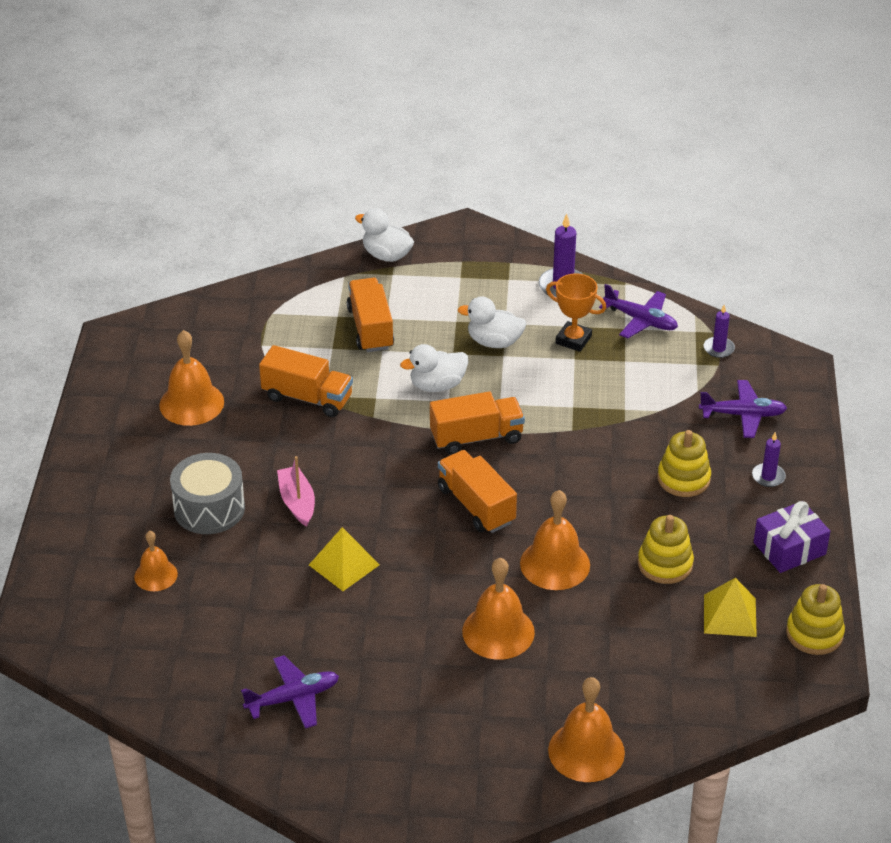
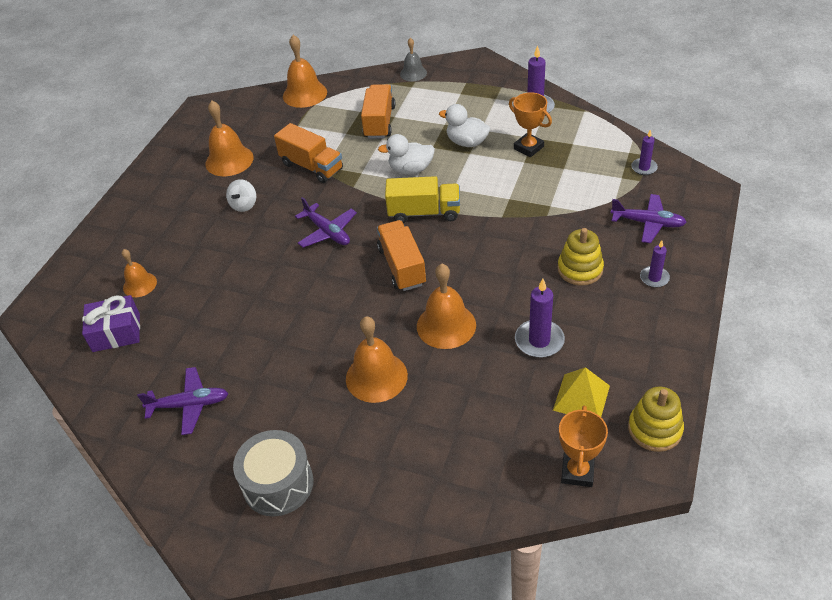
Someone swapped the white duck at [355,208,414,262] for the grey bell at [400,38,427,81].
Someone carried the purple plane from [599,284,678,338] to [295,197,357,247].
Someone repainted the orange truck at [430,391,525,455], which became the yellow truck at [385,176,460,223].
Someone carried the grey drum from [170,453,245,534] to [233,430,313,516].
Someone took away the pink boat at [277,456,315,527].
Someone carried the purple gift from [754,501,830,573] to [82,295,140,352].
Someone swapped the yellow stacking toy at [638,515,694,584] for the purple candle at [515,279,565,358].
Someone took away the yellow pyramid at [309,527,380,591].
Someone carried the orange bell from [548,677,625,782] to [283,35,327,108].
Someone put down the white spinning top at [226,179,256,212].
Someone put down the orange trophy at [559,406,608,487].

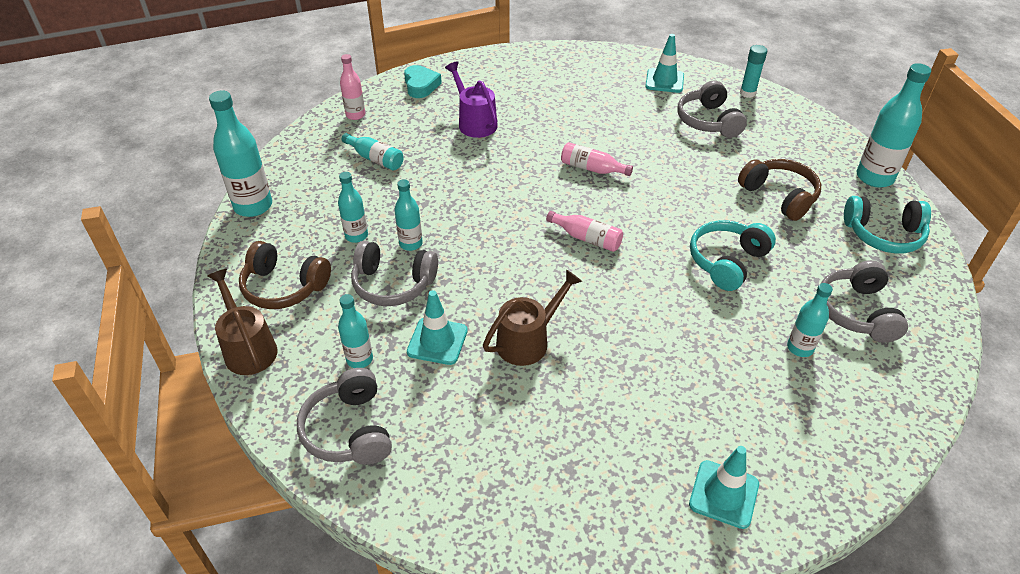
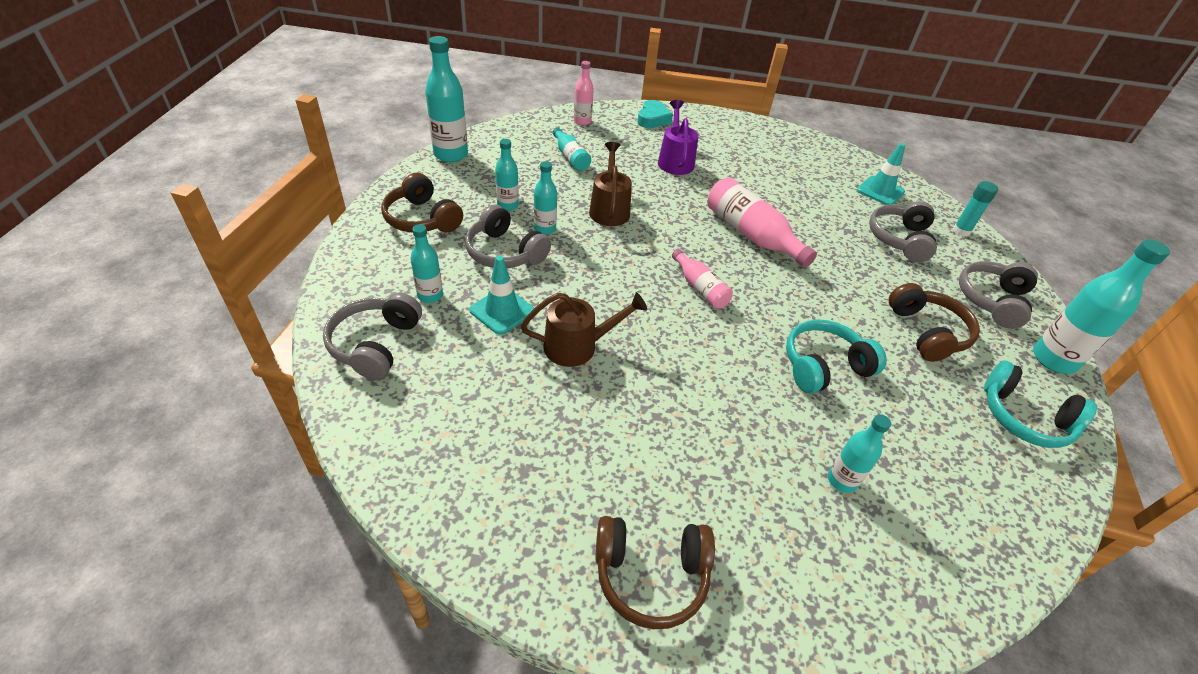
Someone scaled the pink bottle at [561,142,633,176] by 1.72.
Someone carried the grey headphones from [820,260,908,343] to [959,261,1038,329].
Someone carried the brown watering can from [208,269,277,375] to [589,142,632,226].
Someone swapped the turquoise traffic cone at [689,446,759,529] for the brown headphones at [595,516,715,629].

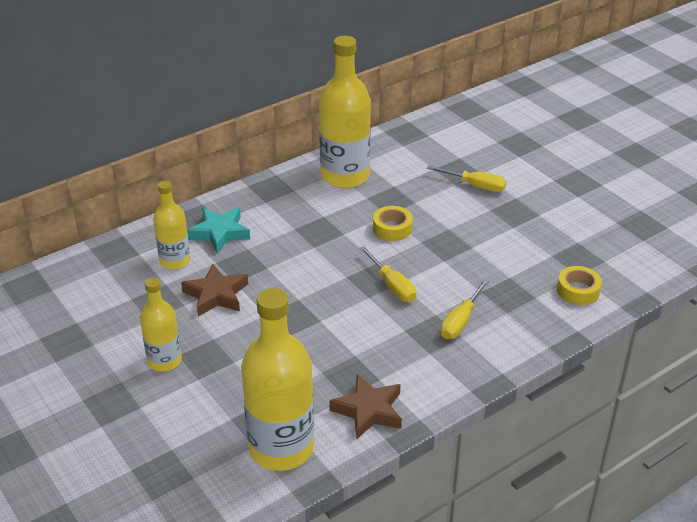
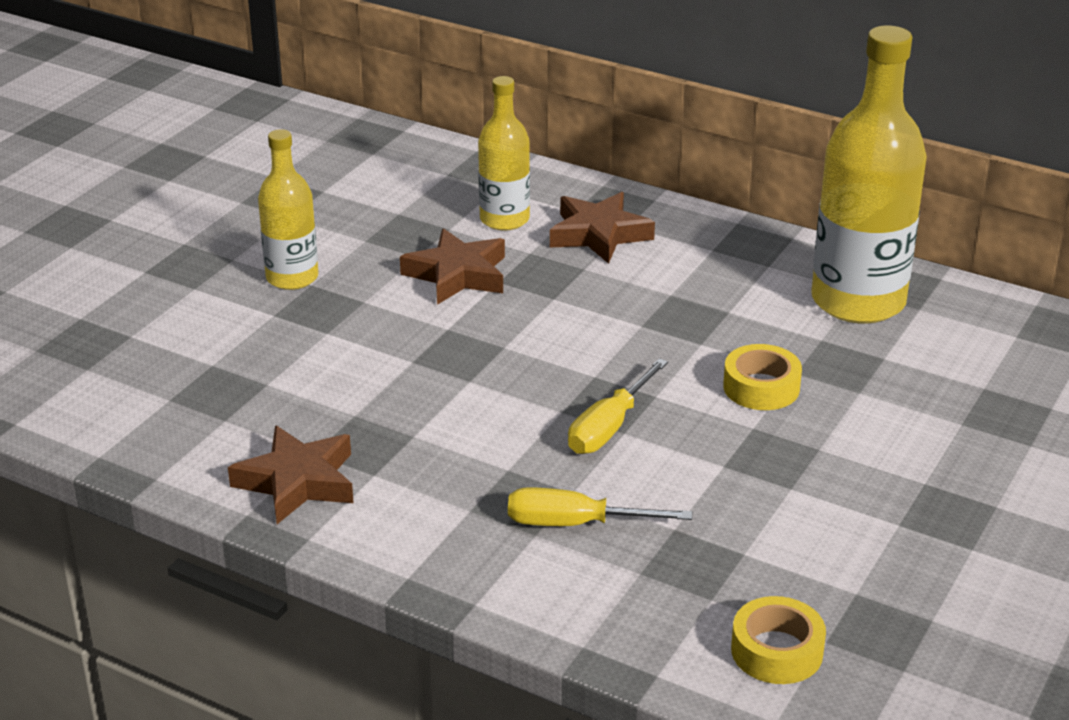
Someone took away the yellow screwdriver at [427,166,507,192].
Someone repainted the turquoise star at [187,208,250,254], which became the brown star at [550,192,655,264].
Someone took away the yellow bottle at [241,288,314,471].

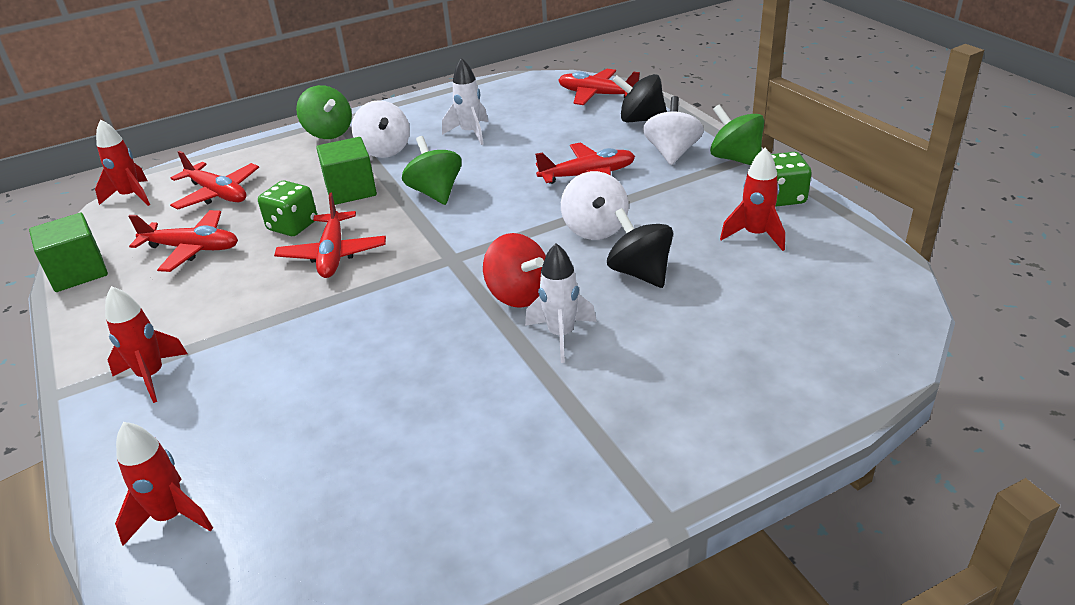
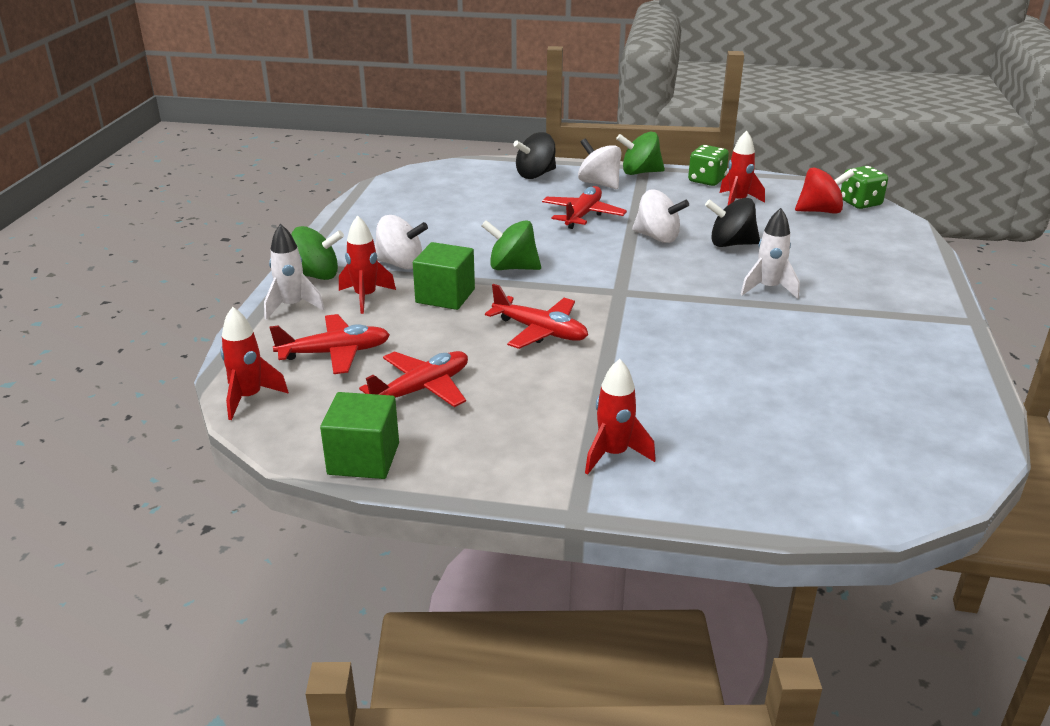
Someone carried the white rocket from [442,58,488,145] to [264,224,324,320].
Someone took away the red plane at [558,69,640,105].
Someone carried the green dice from [258,180,317,236] to [841,166,888,209].
Someone carried the red spinning top from [483,233,546,308] to [795,167,855,214].
Someone carried the red rocket from [115,422,213,546] to [339,215,396,314].

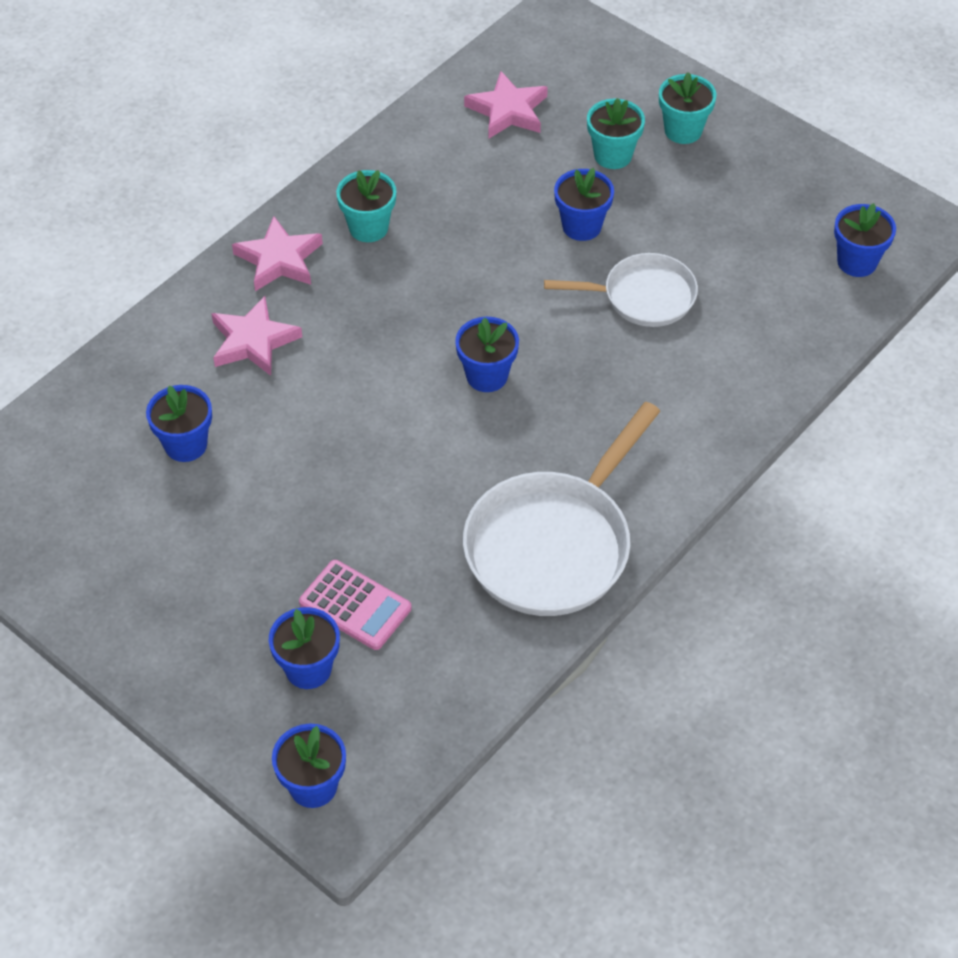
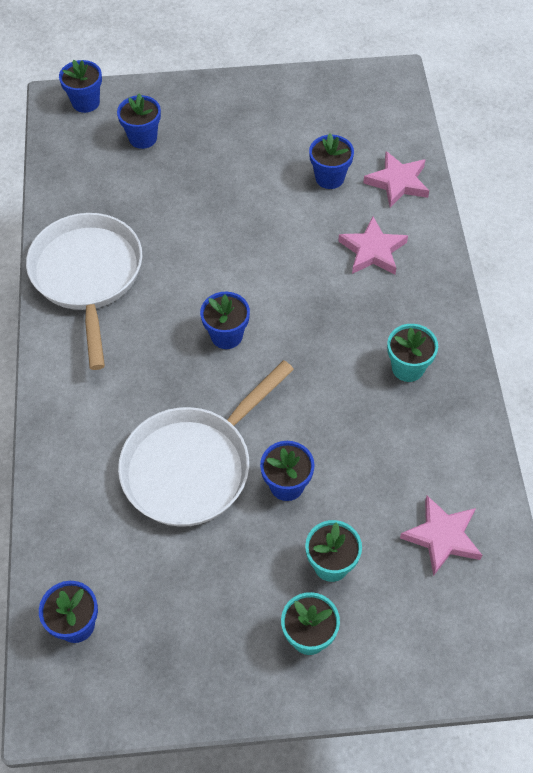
Someone carried the pink star from [232,216,323,291] to [363,151,429,208].
Someone scaled the white pan at [544,253,698,327] by 1.64.
Someone took away the pink calculator at [299,560,412,650].

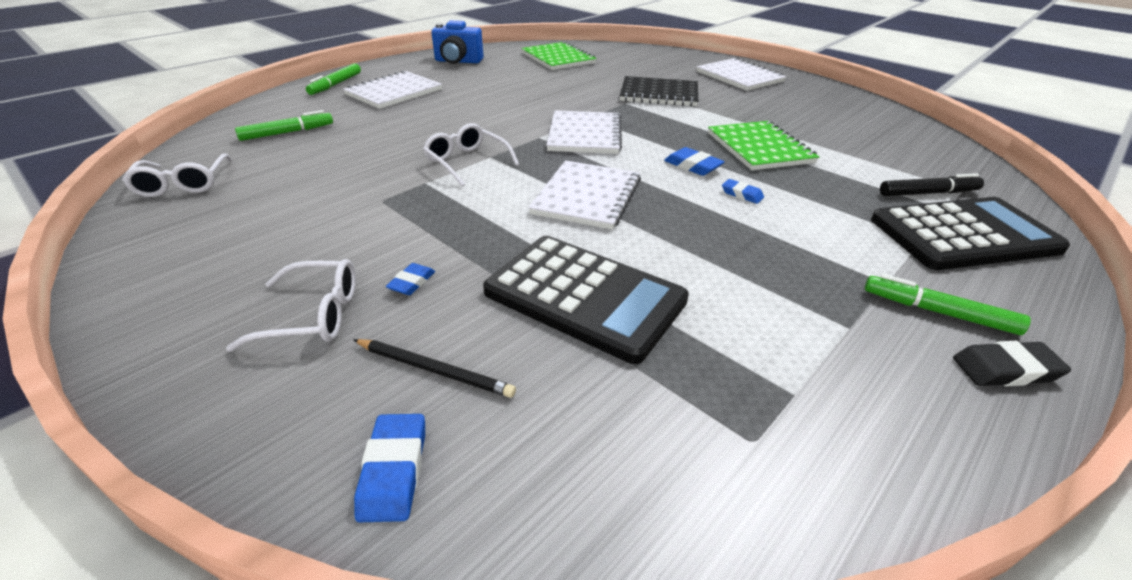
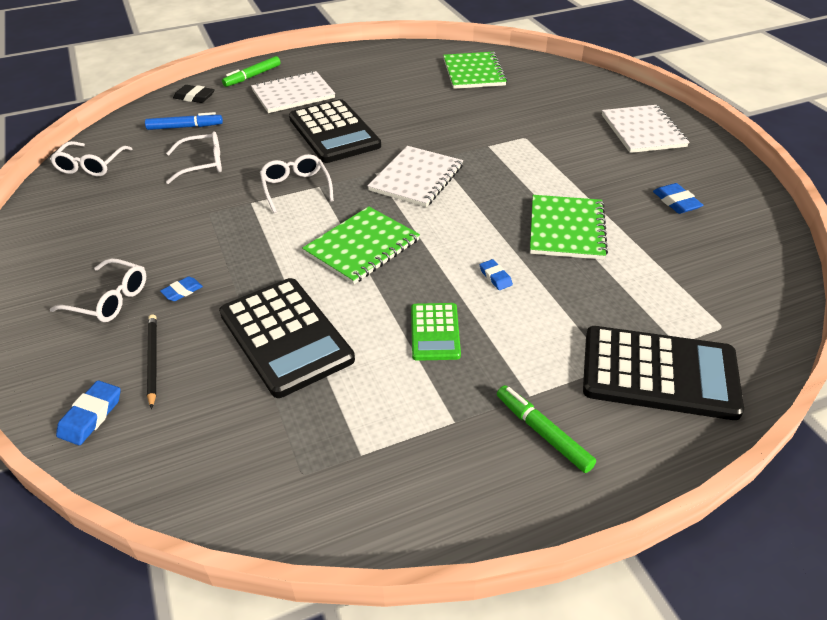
Someone took away the blue camera at [431,20,484,64].
Someone took away the black notebook at [620,76,698,107].
Someone repainted the green marker at [235,110,333,141], which became the blue marker at [145,112,223,130].
Someone carried the blue eraser from [664,147,725,176] to [653,183,703,214].
Someone repainted the white notebook at [529,160,641,230], which became the green notebook at [302,206,420,284].
Someone took away the black marker at [880,173,984,196].
Someone rotated the black pencil at [353,339,516,398] by 150 degrees counterclockwise.
Someone carried the black eraser from [953,341,1071,386] to [173,85,215,103].
Someone put down the black calculator at [289,99,381,163].
Someone put down the white glasses at [166,131,222,184].
Someone put down the green calculator at [411,303,461,361].

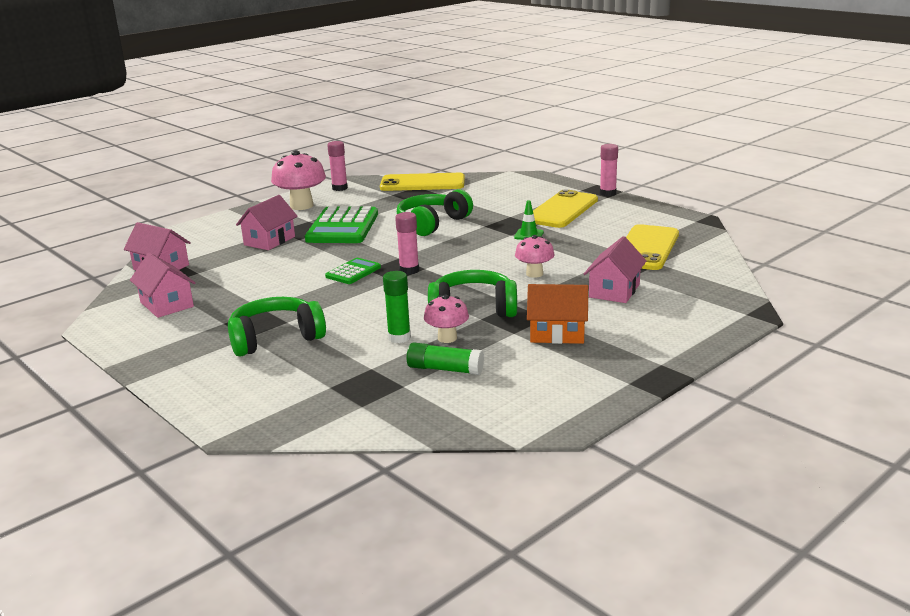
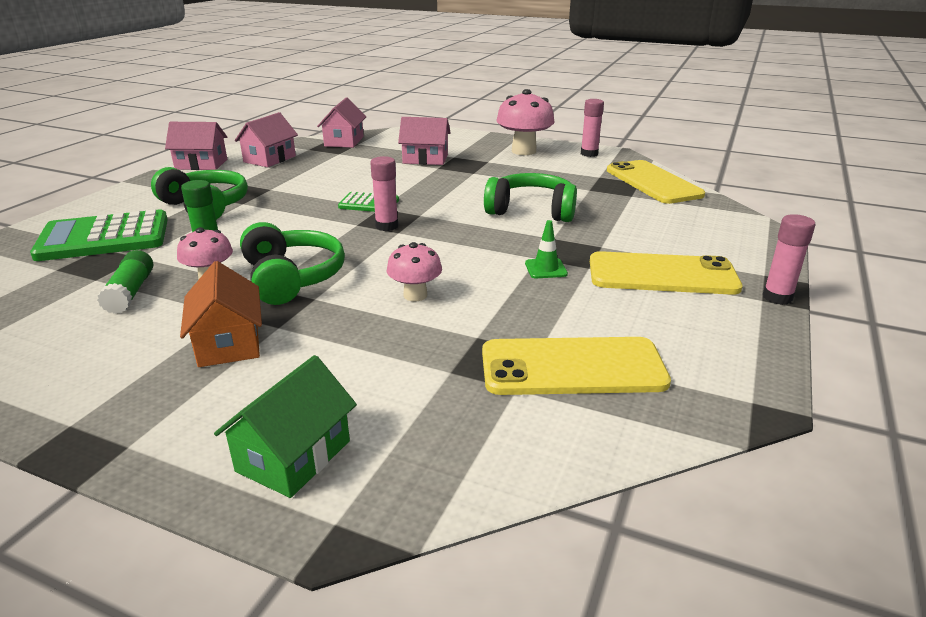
Someone carried the green calculator from [305,206,378,243] to [30,209,168,261].
Someone carried the pink house from [584,236,647,303] to [165,122,227,170].
Someone put down the green house at [214,355,357,498].

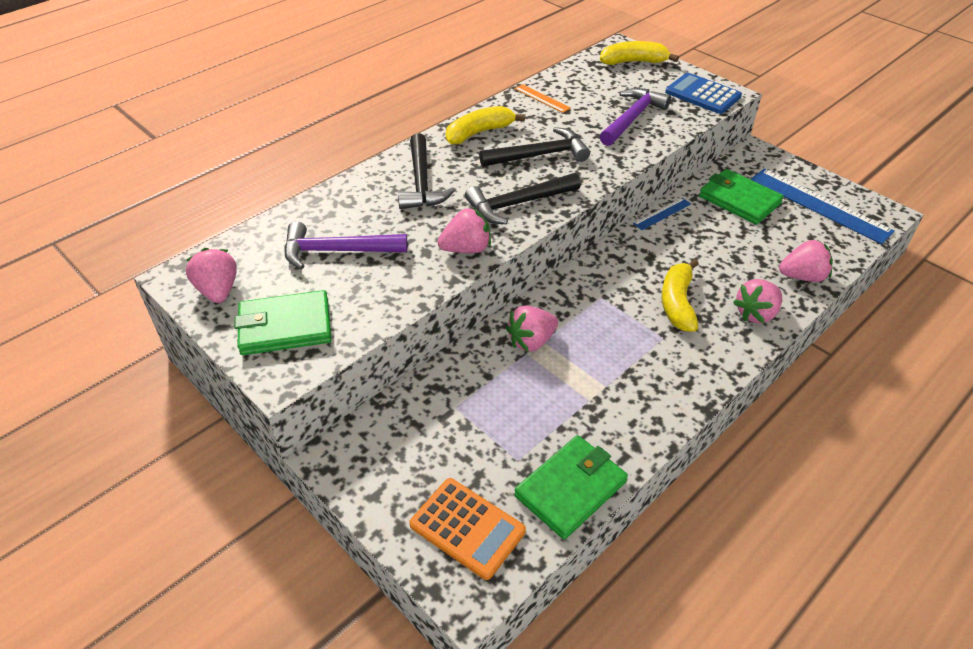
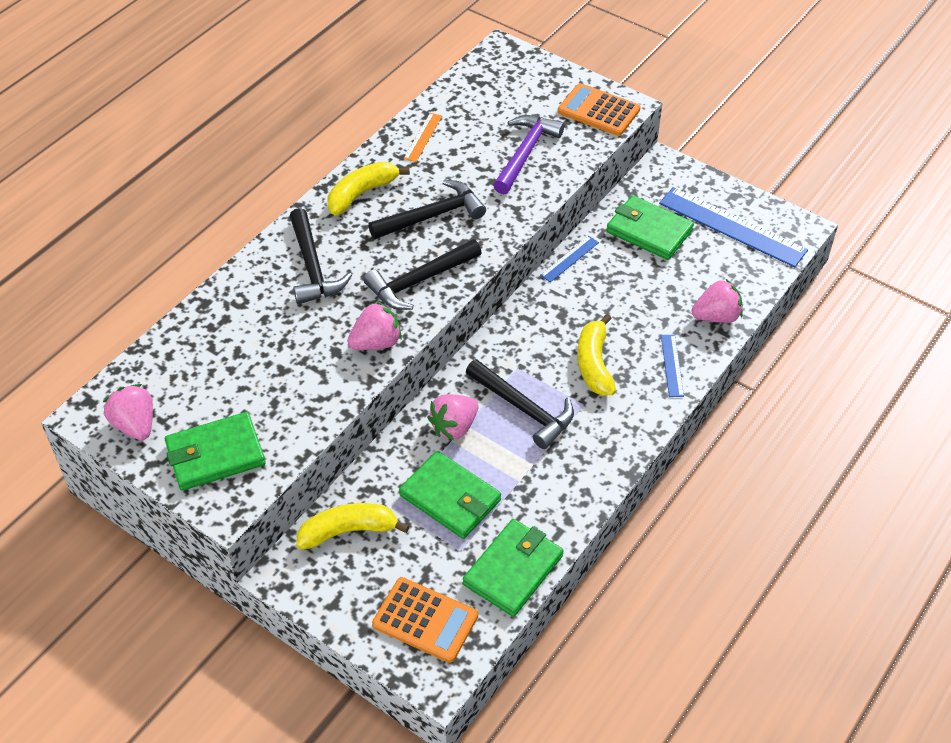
Someone carried the yellow banana from [600,41,679,65] to [296,503,409,550].
Someone repainted the blue calculator at [665,73,742,114], which became the orange calculator at [558,83,640,136].
Someone rotated the orange ruler at [515,84,571,113] by 75 degrees clockwise.
Someone took away the purple hammer at [284,221,408,269].
Someone swapped the pink strawberry at [733,279,782,323] for the blue ruler at [661,335,684,397].
Someone put down the black hammer at [466,359,574,449].
Someone put down the green wallet at [399,451,501,539].

